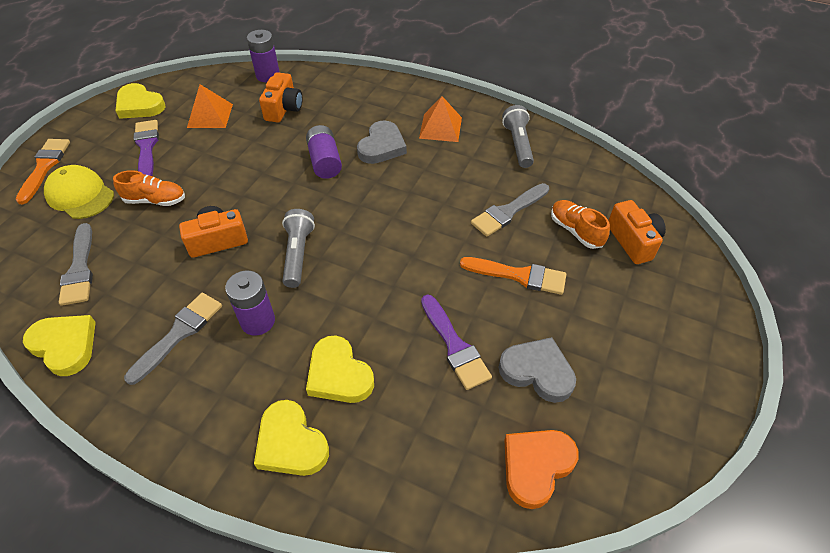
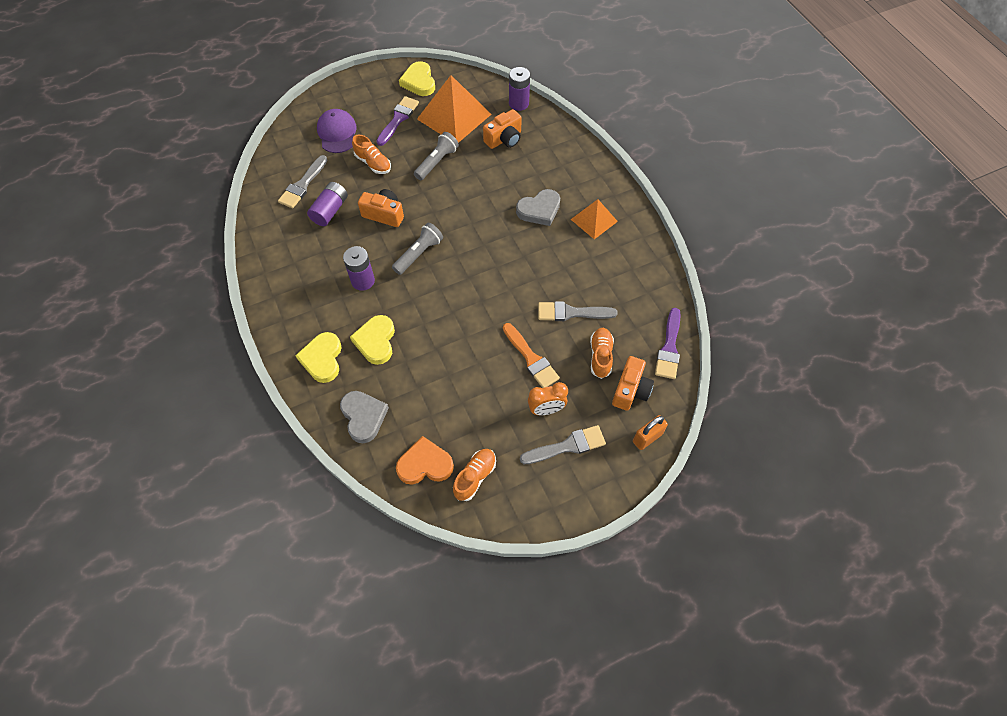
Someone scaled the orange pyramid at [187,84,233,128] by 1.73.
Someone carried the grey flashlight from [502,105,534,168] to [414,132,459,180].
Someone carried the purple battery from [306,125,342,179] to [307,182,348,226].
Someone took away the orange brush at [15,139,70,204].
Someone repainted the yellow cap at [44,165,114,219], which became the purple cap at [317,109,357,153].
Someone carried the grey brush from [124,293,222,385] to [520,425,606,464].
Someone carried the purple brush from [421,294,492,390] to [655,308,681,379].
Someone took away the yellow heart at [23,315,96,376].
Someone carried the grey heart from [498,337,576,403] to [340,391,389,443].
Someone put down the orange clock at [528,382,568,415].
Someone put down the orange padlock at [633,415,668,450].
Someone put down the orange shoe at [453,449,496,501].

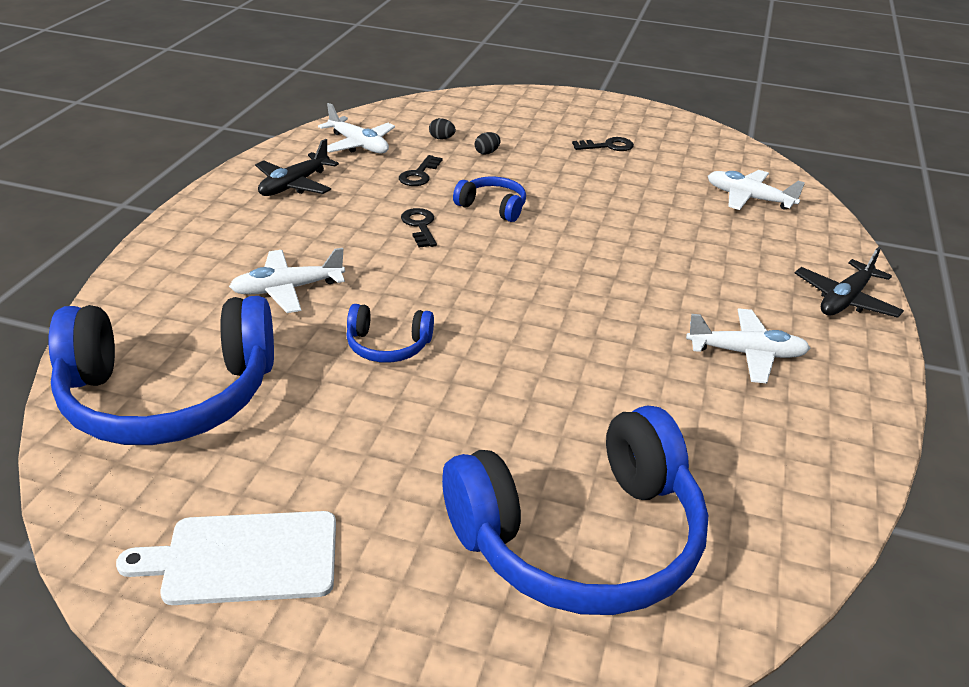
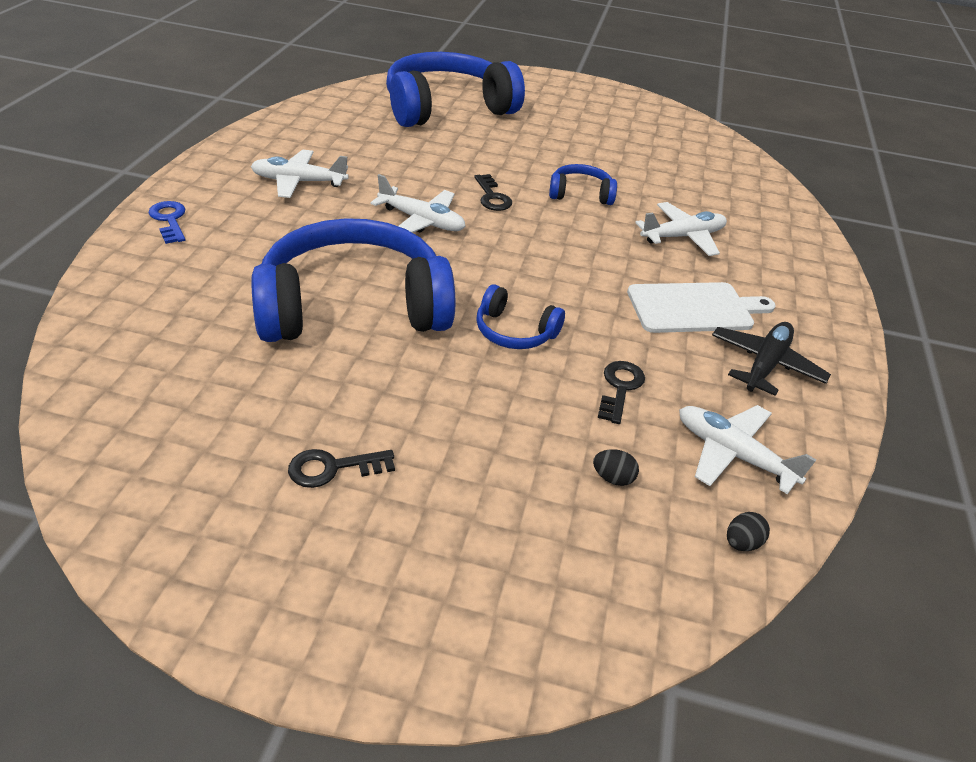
Someone carried the black egg from [475,132,501,155] to [727,512,770,551].
Someone carried the white plane from [708,170,805,210] to [370,174,466,233].
Someone carried the black key from [401,208,437,248] to [474,174,512,211].
Someone swapped the black plane at [795,247,904,318] for the blue key at [149,201,186,244].
Someone carried the blue headphones from [48,296,274,445] to [251,218,455,342].
Someone carried the white cutting board from [116,511,336,605] to [627,282,776,333].

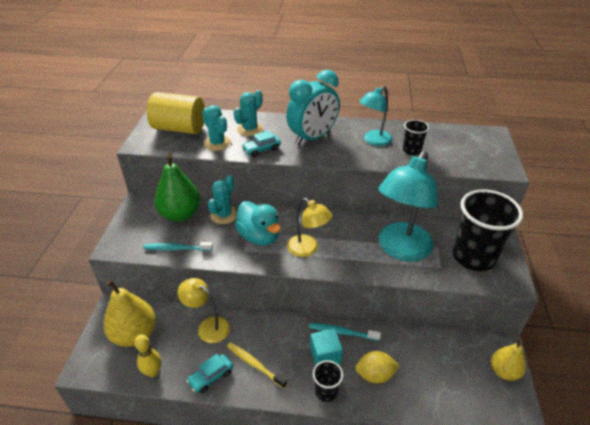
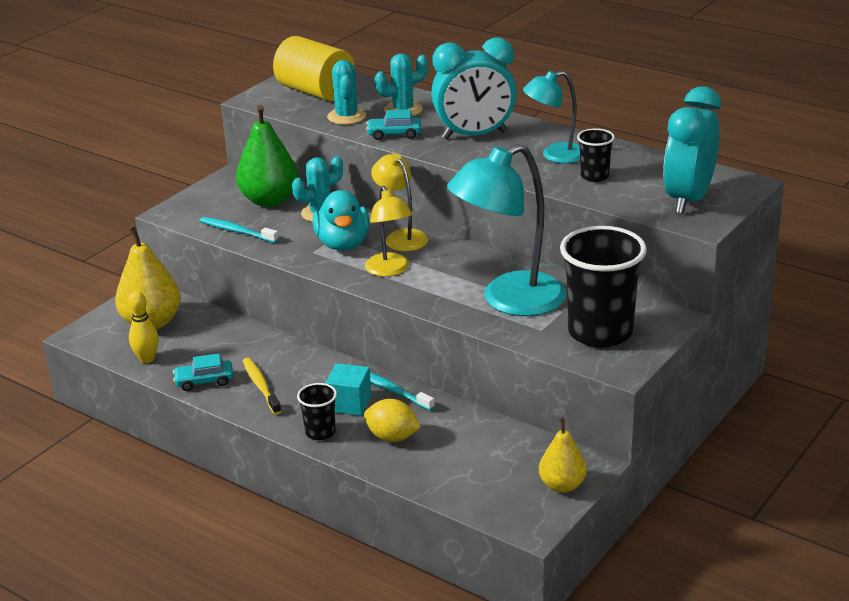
Someone carried the yellow lamp from [178,278,230,343] to [371,153,428,251].
Someone put down the turquoise clock at [663,86,721,214].

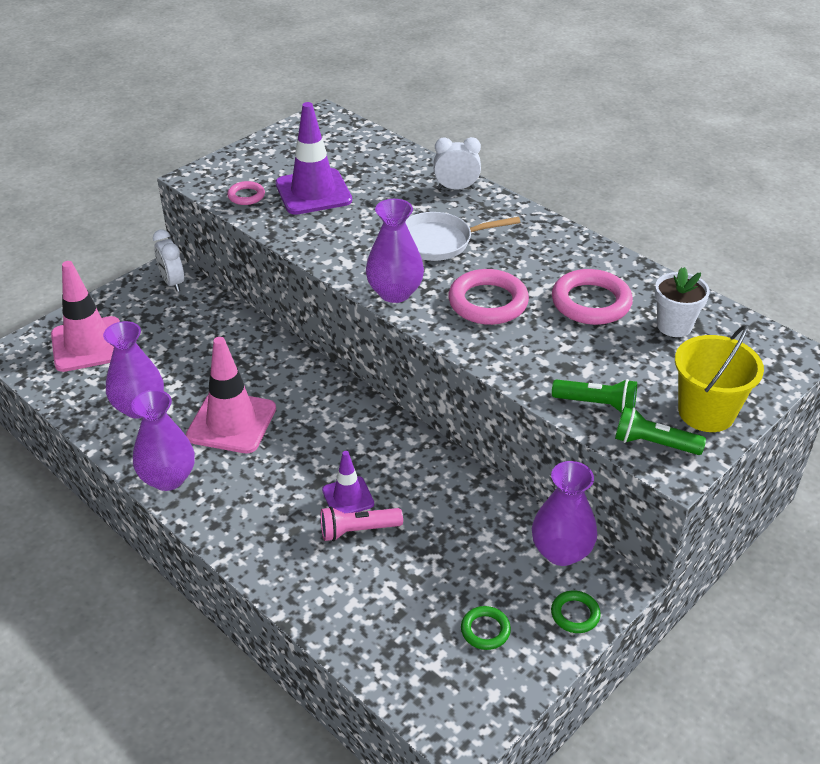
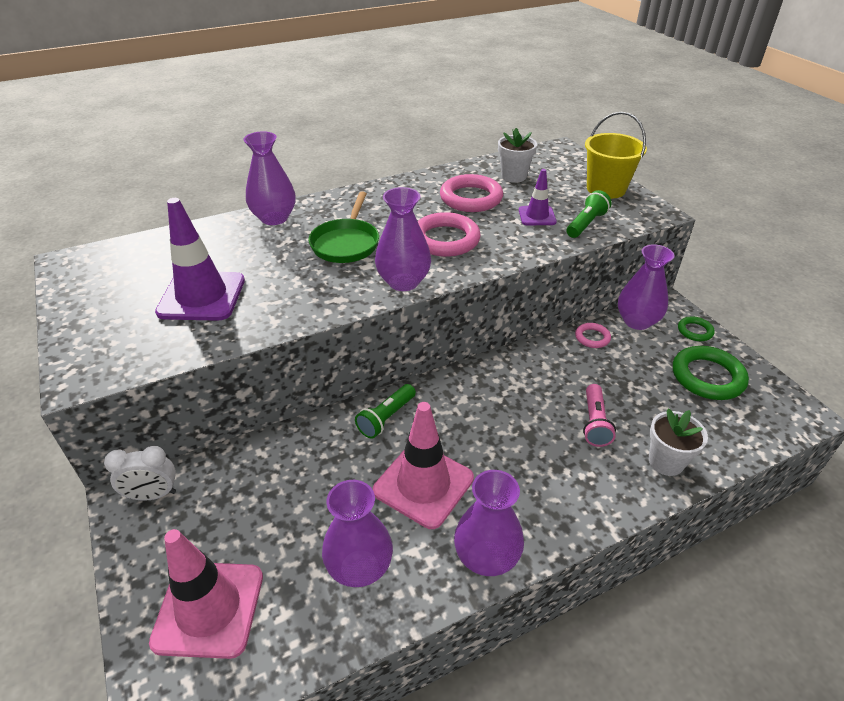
Someone swapped the white clock at [433,137,481,190] for the purple vase at [243,131,296,225].
Someone carried the pink ring from [227,181,265,205] to [575,323,611,348].
Someone repainted the white pan at [405,212,520,261], which became the green pan at [308,191,379,263].
Someone carried the green flashlight from [615,406,706,455] to [355,384,416,438].
Someone carried the purple traffic cone from [322,451,374,513] to [519,169,557,225].
Someone scaled the green ring at [461,606,511,650] by 1.90.
Someone put down the white flower pot at [649,409,708,476].

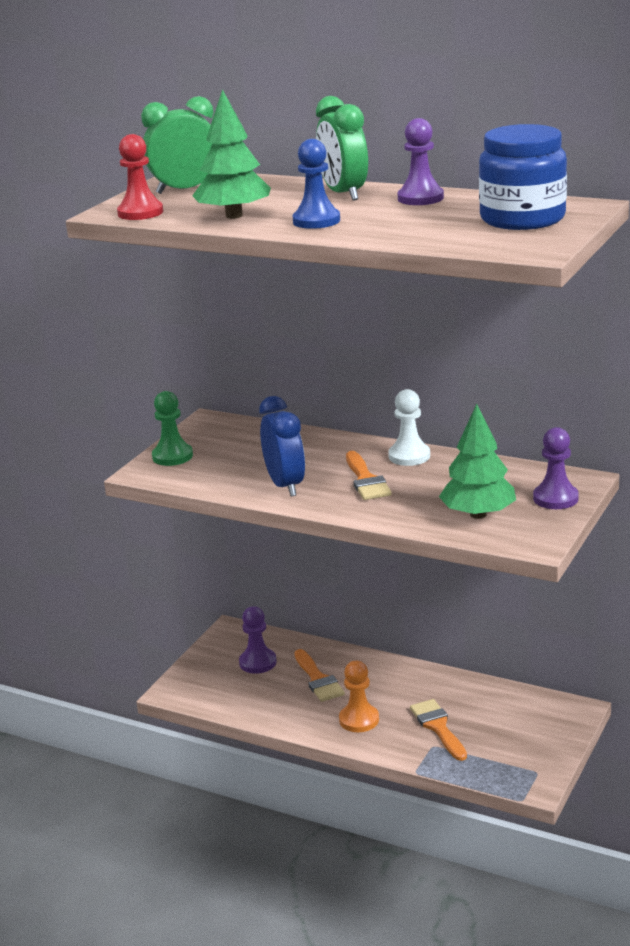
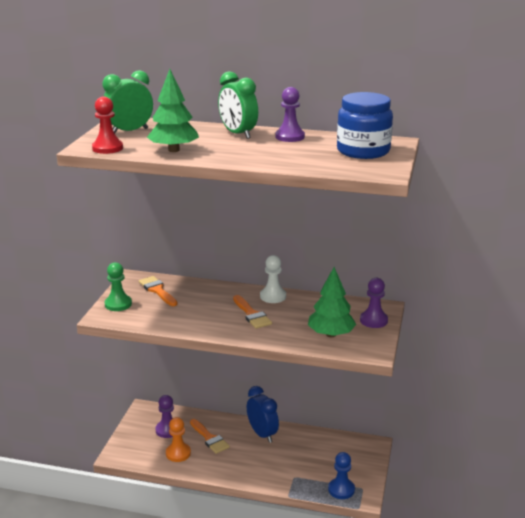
Someone carried the blue pawn from [292,139,340,229] to [328,452,355,499].
Someone carried the blue clock from [259,396,305,497] to [247,386,279,443].
Someone carried the orange pawn from [339,661,379,732] to [166,417,191,462].
Someone carried the orange brush from [410,699,467,761] to [139,276,177,306].

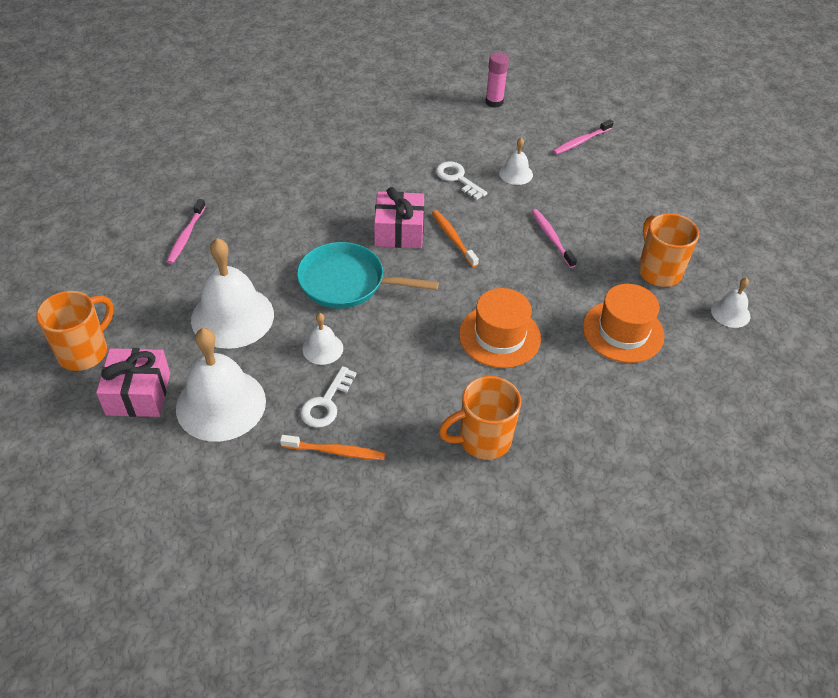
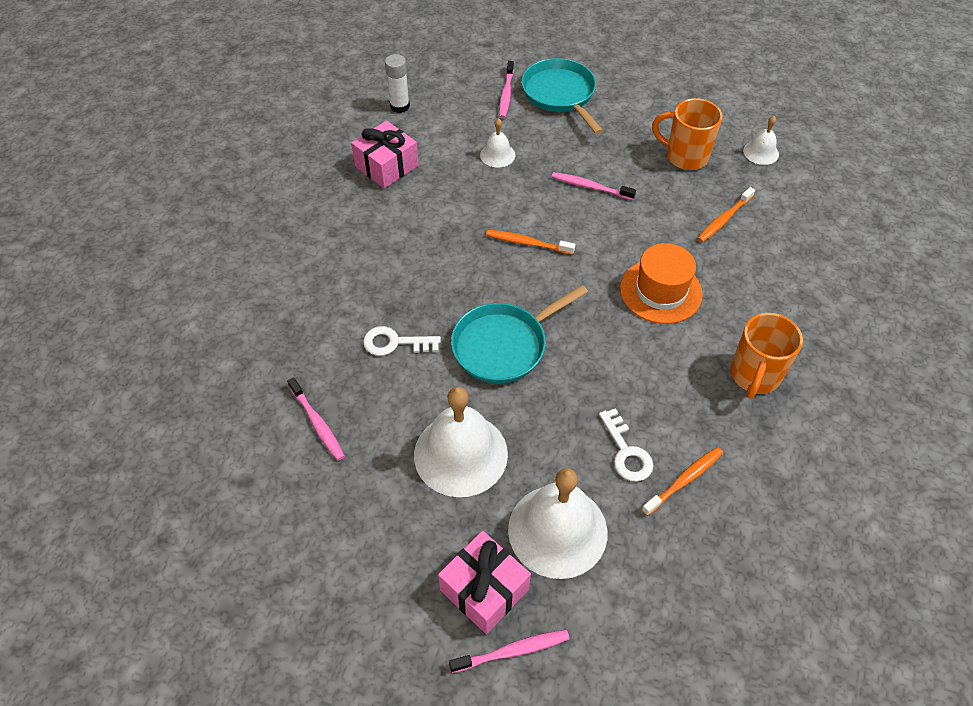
Someone repainted the pink glue stick at [485,52,509,108], which became the white glue stick at [385,54,410,113].
Someone carried the white key from [436,161,487,200] to [363,326,441,356].
Someone carried the pink gift from [374,187,424,248] to [351,120,419,189].
Someone swapped the orange hat at [583,284,665,363] for the orange toothbrush at [697,187,755,243].
Someone took away the orange mug at [36,291,114,371].
Someone took away the white bell at [302,313,343,365].
Someone put down the turquoise pan at [521,58,603,134].
Someone put down the pink toothbrush at [449,630,570,673].

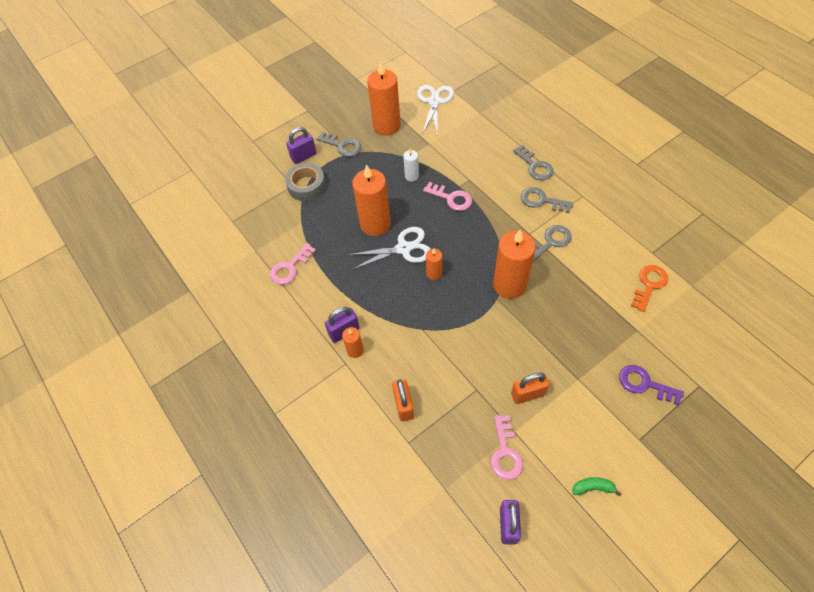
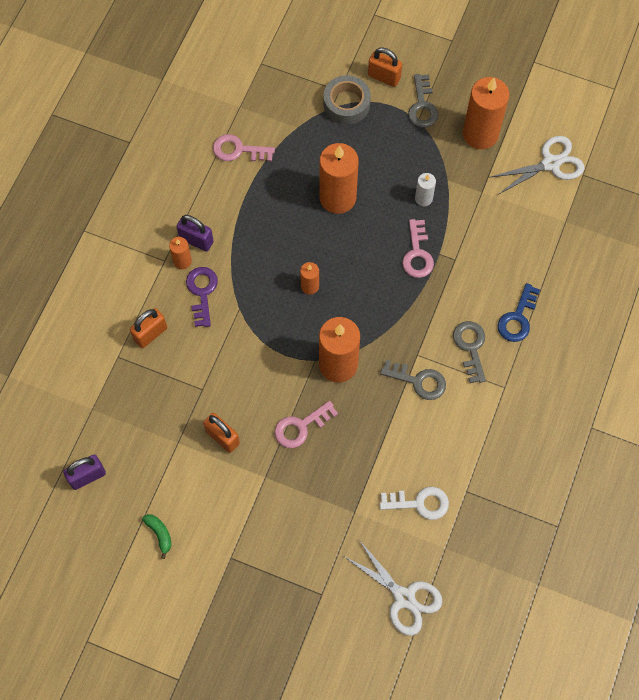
Someone repainted the purple padlock at [286,127,317,164], which became the orange padlock at [368,48,402,87].
Someone repainted the grey key at [513,145,553,180], which became the blue key at [498,283,540,342].
Someone carried the white scissors from [348,227,430,270] to [344,540,443,636].
Someone repainted the orange key at [631,265,668,312], which became the white key at [380,487,449,520].
Someone carried the purple key from [619,365,684,405] to [186,267,218,327].
Someone carried the pink key from [490,415,523,480] to [274,401,338,448].

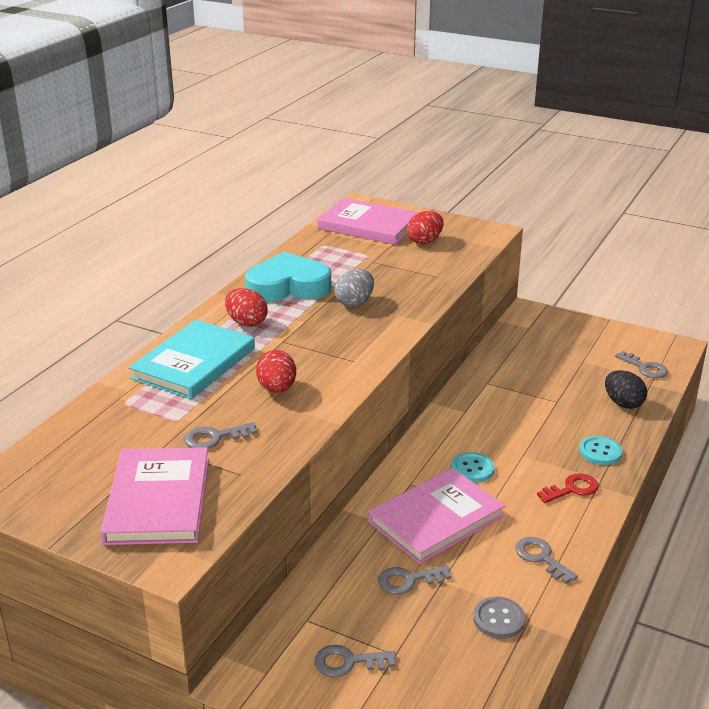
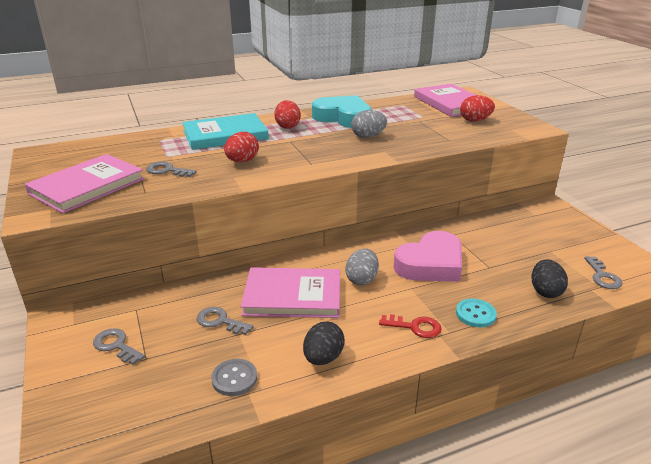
Someone swapped the turquoise button at [451,452,494,483] for the grey egg at [345,248,379,285].
Someone swapped the grey key at [515,537,578,584] for the black egg at [303,321,345,365].
Someone put down the pink heart at [394,231,462,282].

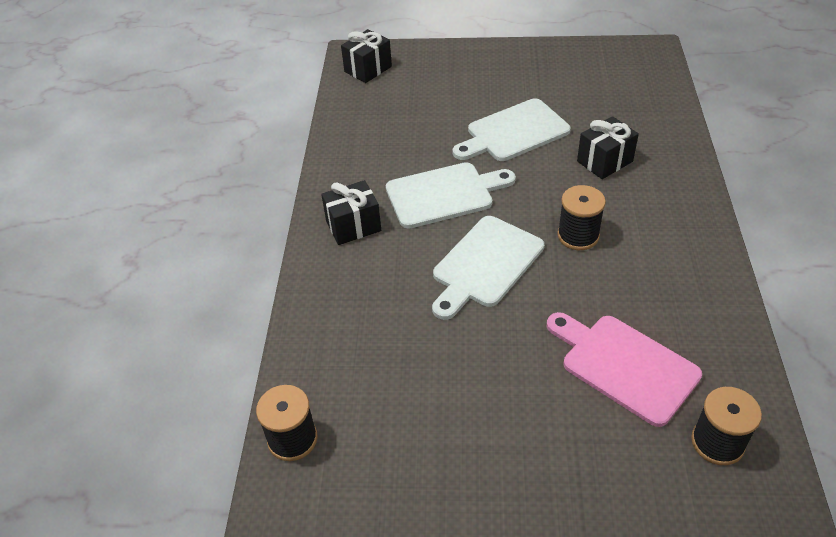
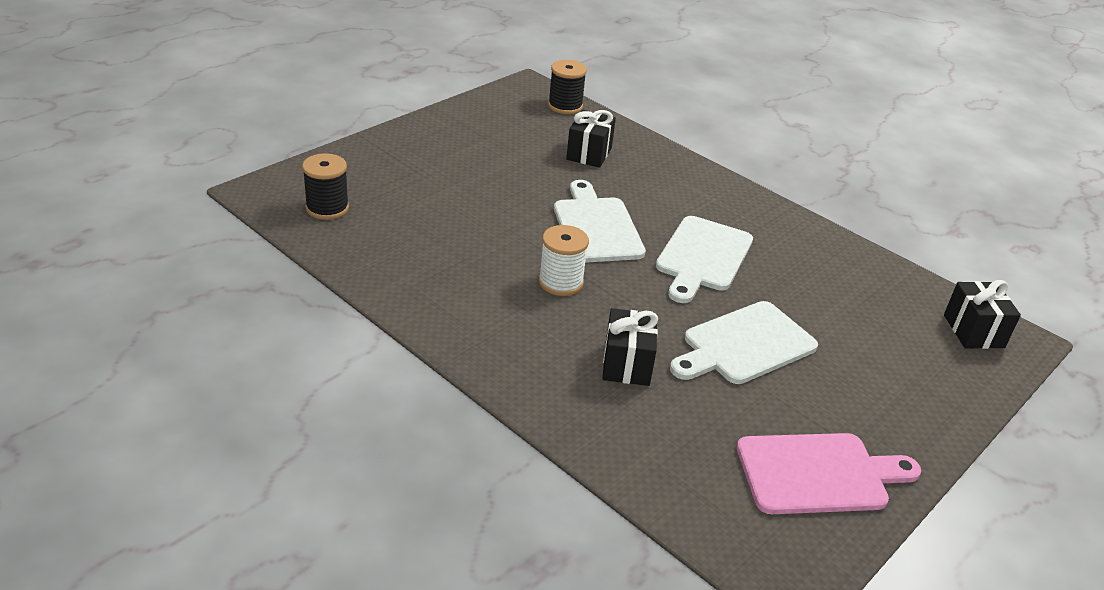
Someone rotated the white cutting board at [453,98,571,161] by 135 degrees counterclockwise.
Someone carried the black gift from [321,180,381,245] to [566,110,616,168].
Someone repainted the black spool at [557,185,606,250], which became the white spool at [539,225,589,296].
Someone carried the pink cutting board from [547,312,702,427] to [737,433,921,514].

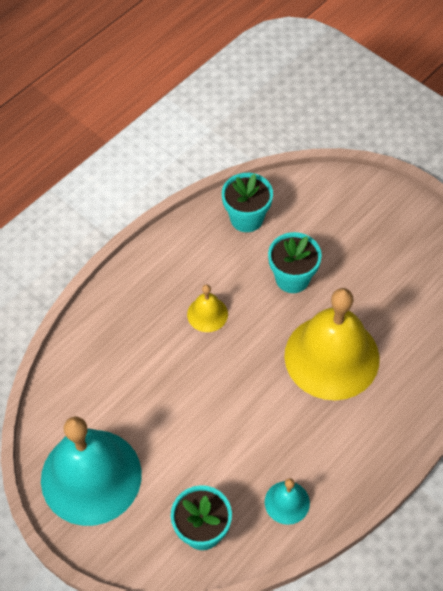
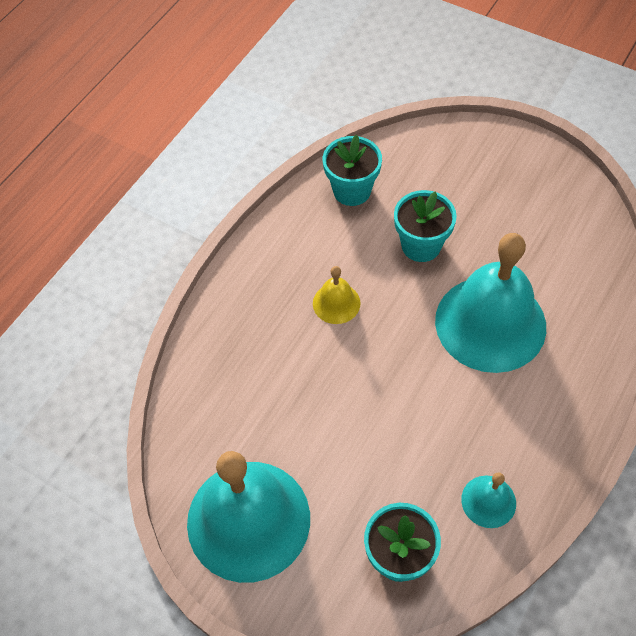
Someone repainted the yellow bell at [284,288,380,400], which became the turquoise bell at [435,233,546,373].

